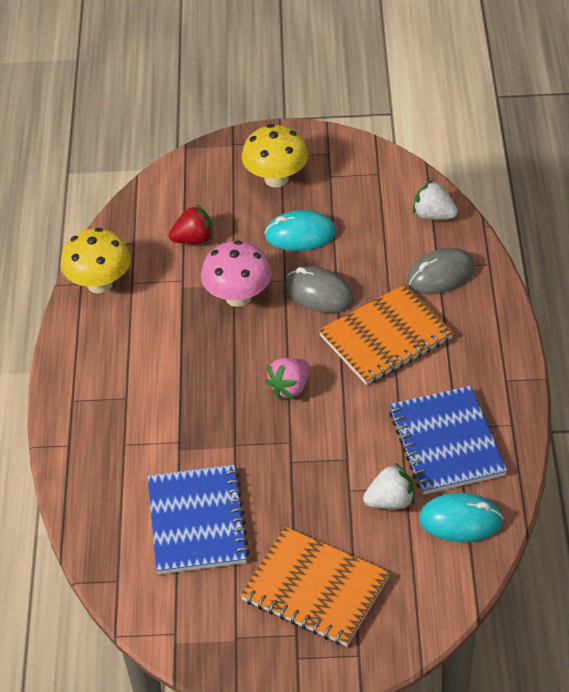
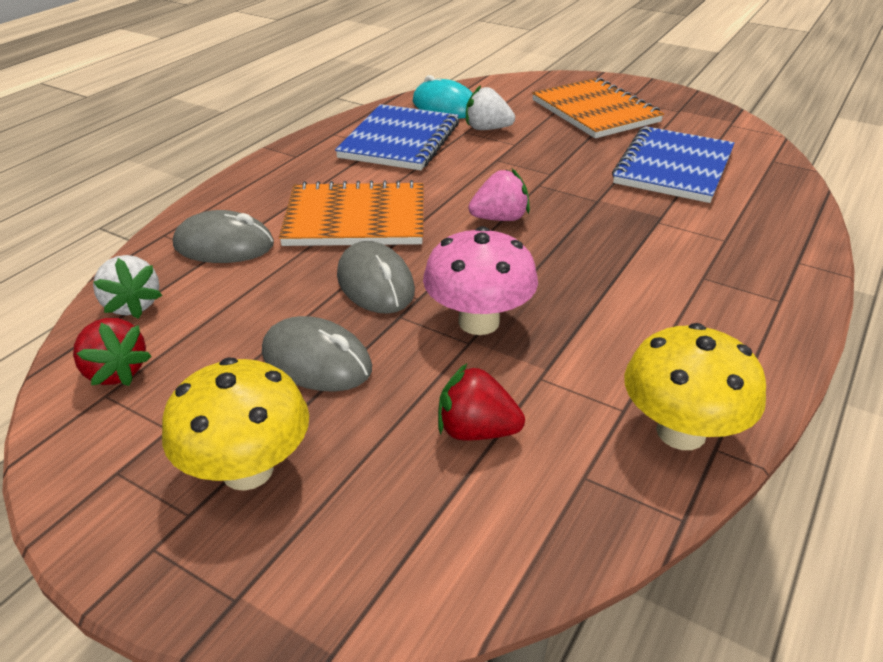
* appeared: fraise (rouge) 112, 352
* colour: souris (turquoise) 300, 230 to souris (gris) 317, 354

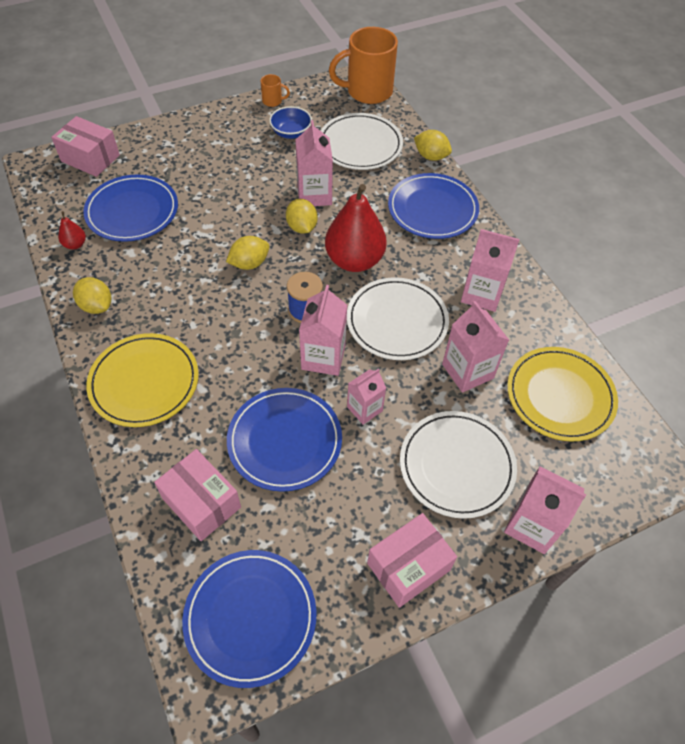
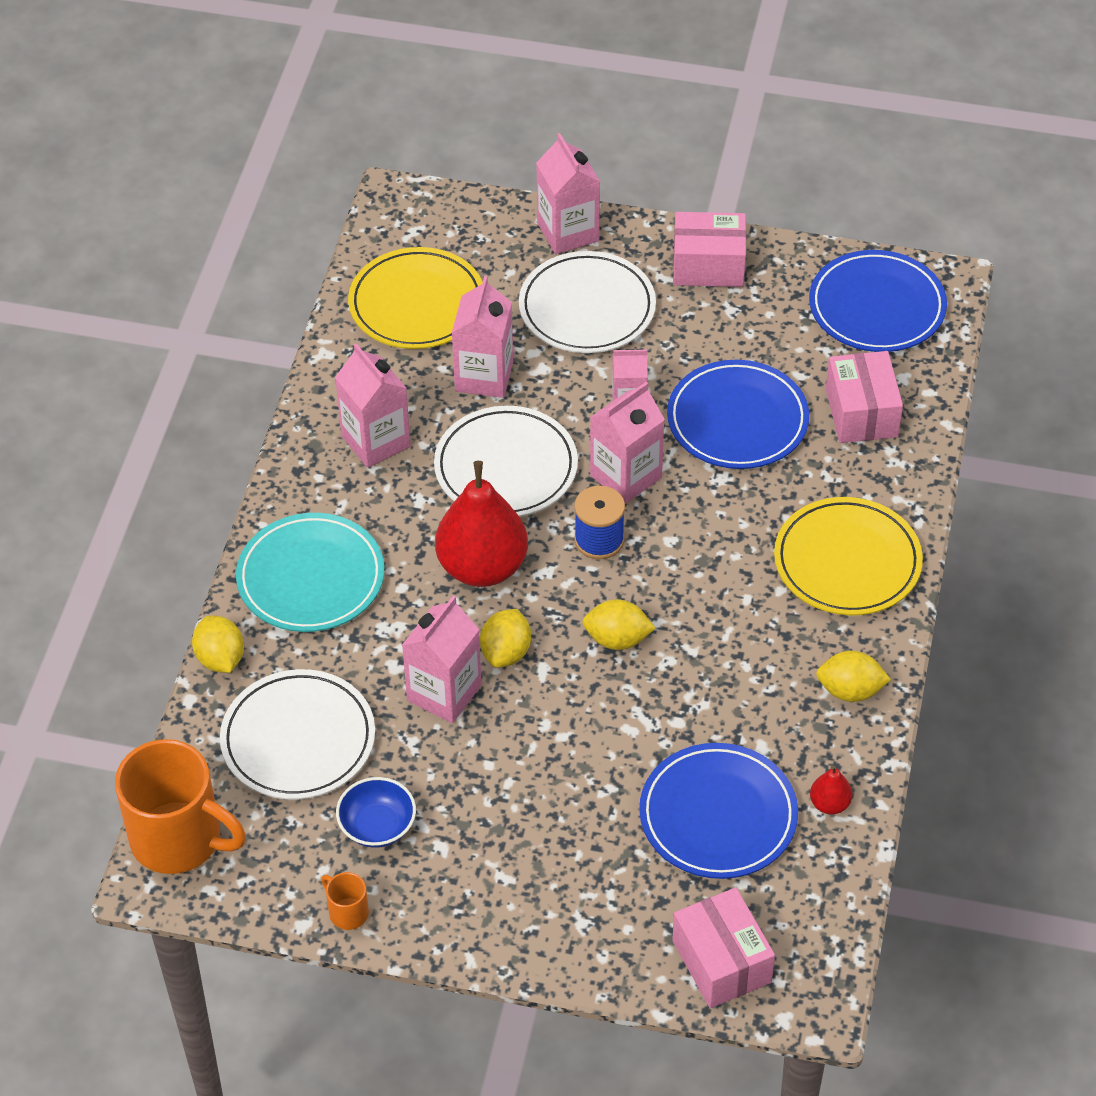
* colour: assiette (bleu) 433, 206 to assiette (turquoise) 310, 572
* spun: citron (jaune) 92, 295 = 853, 676 75 degrees counterclockwise

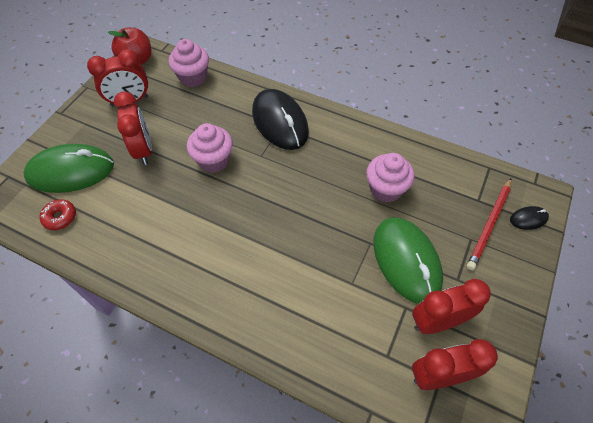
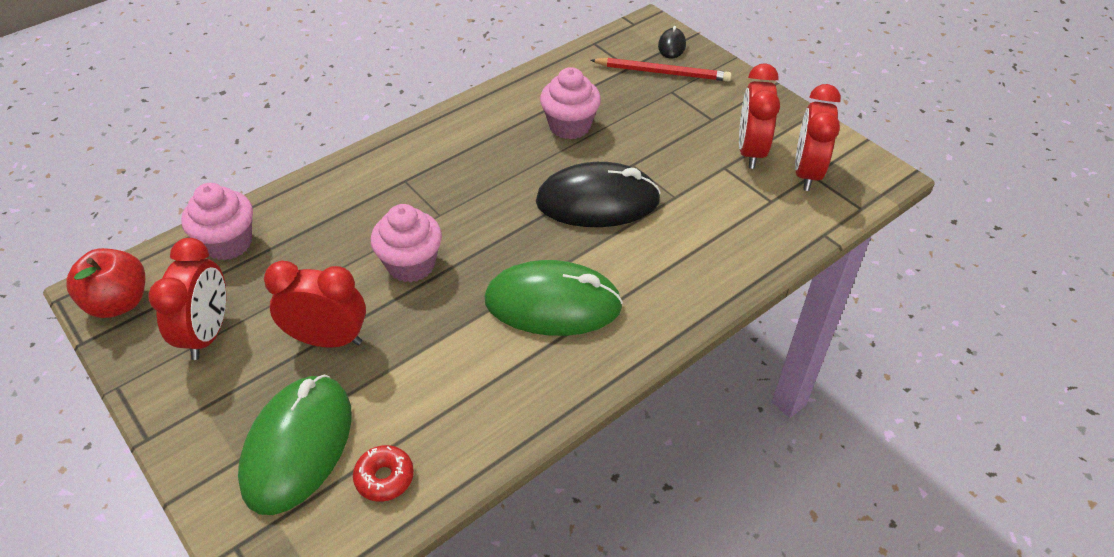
* relocated: souris (vert) 408, 260 to 554, 298
* relocated: souris (noir) 280, 119 to 598, 194
* spun: crayon (rouge) 489, 224 = 661, 69 45 degrees counterclockwise

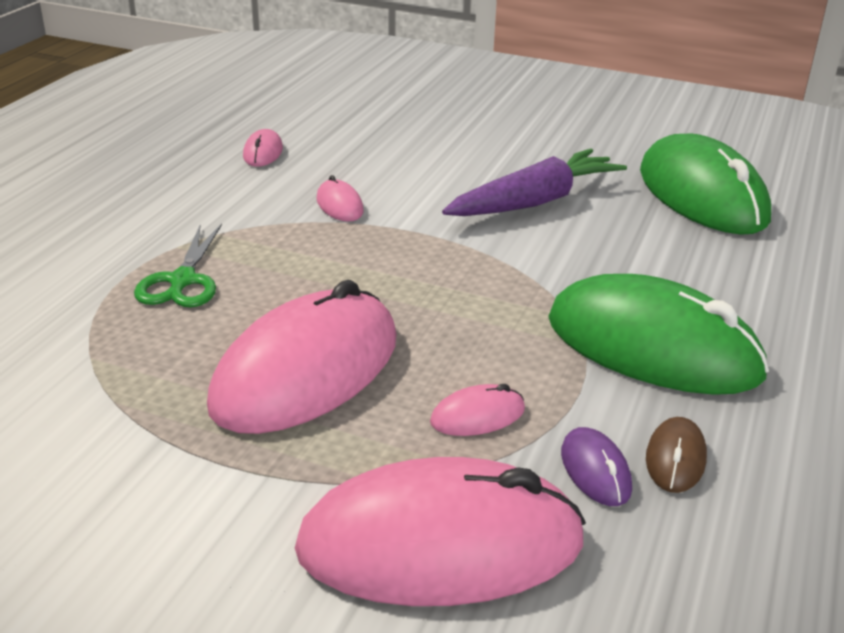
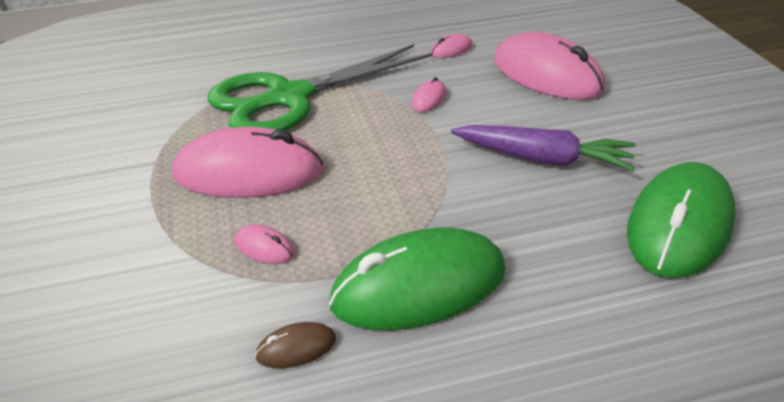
* size: ciseaux (vert) 178, 265 = 319, 87 x2.32
* spun: souris (vert) 658, 334 = 417, 279 75 degrees clockwise
* relocated: souris (rose) 440, 531 to 549, 66
* missing: souris (violet) 596, 466

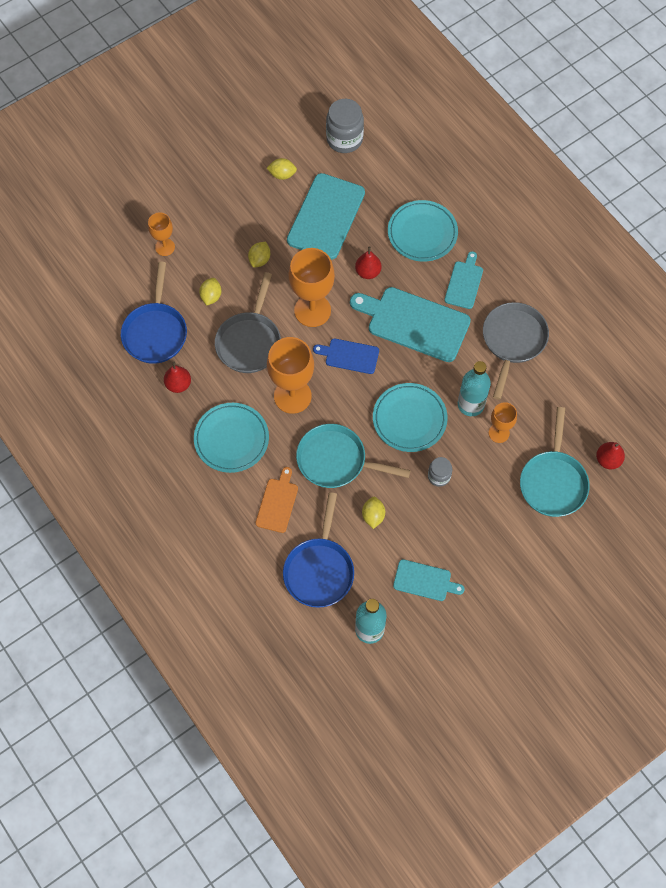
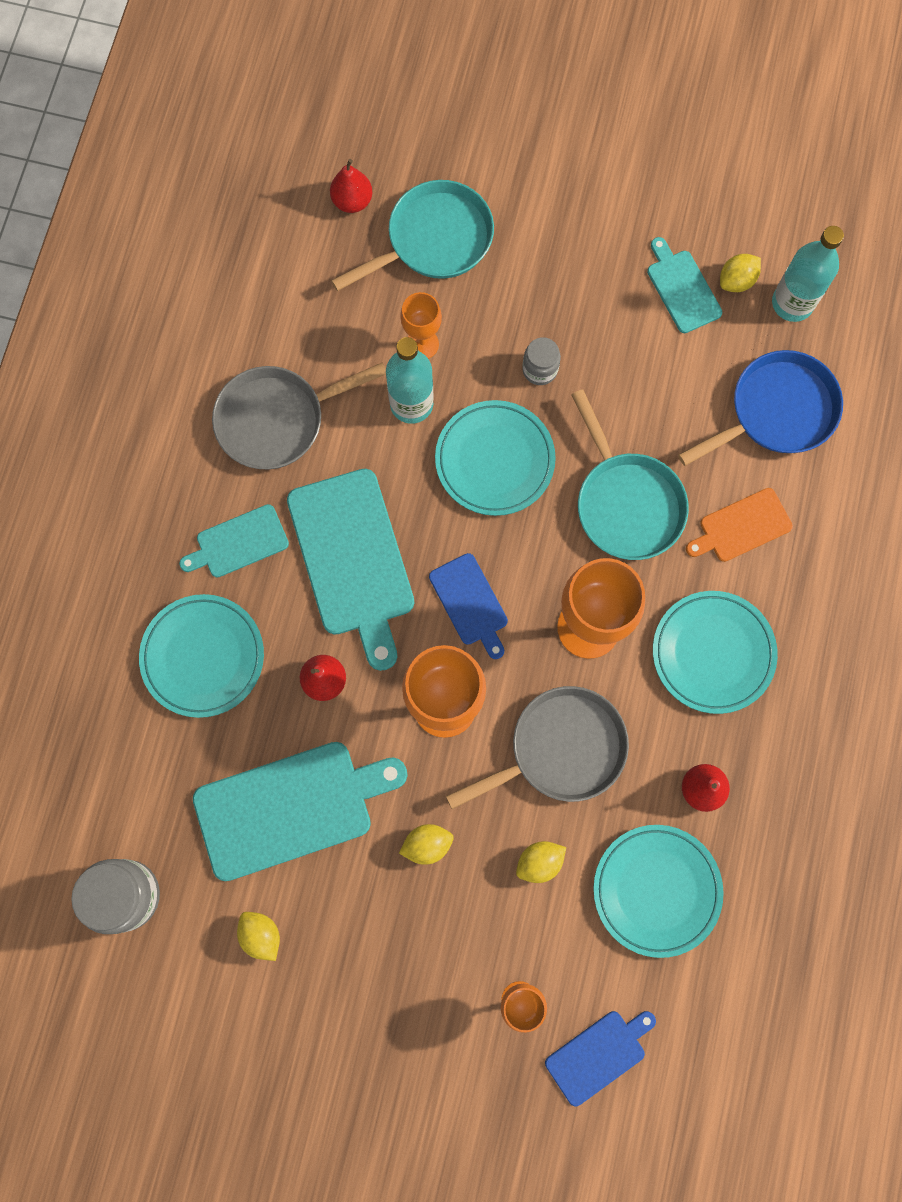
* appeared: planche à découper (bleu) 600, 1058
* exchanged: poêle (bleu) 154, 313 to assiette (turquoise) 658, 891
* relocated: citron (jaune) 373, 513 to 740, 273

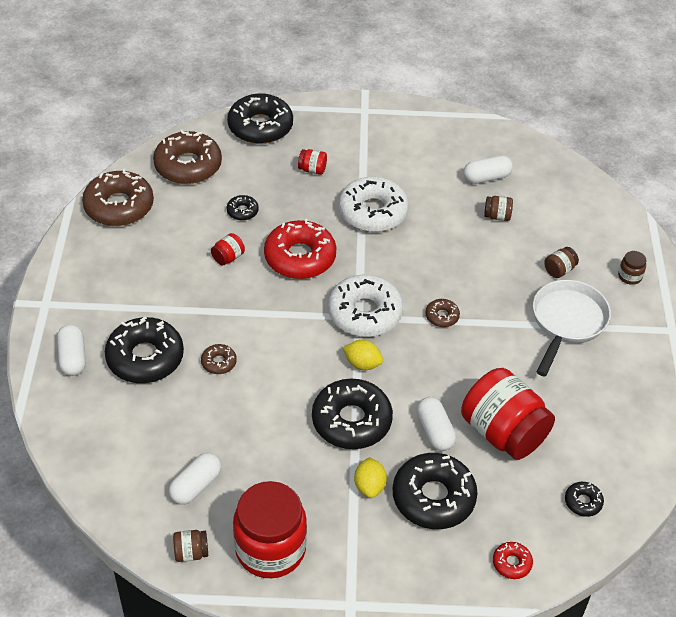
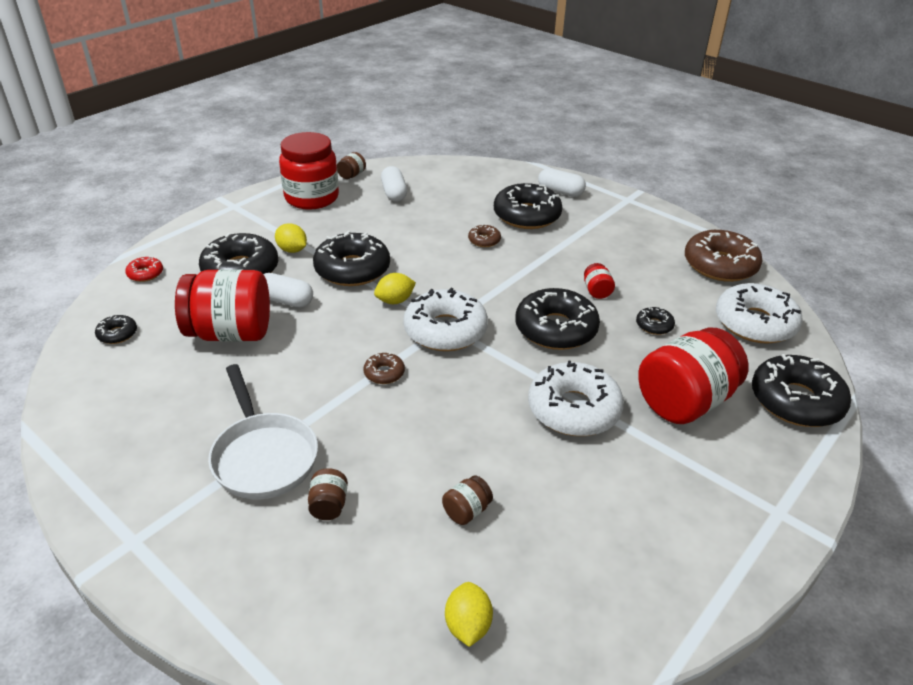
* appeared: citron (jaune) 469, 614
* colour: beignet (rouge) 300, 249 to beignet (noir) 558, 319
* size: bocal (rouge) 312, 162 = 693, 375 x2.42
* colour: beignet (marron) 187, 157 to beignet (blanc) 759, 313
* missing: gélule (blanc) 488, 169
* missing: bocal (marron) 632, 268

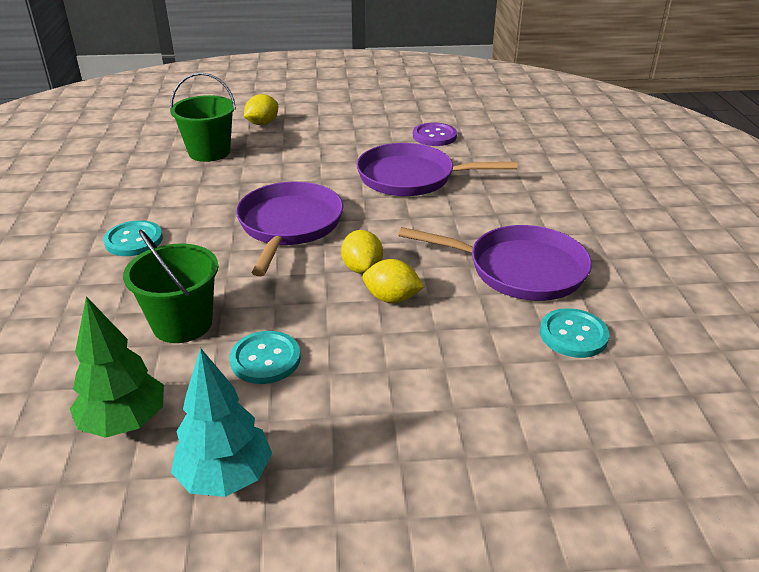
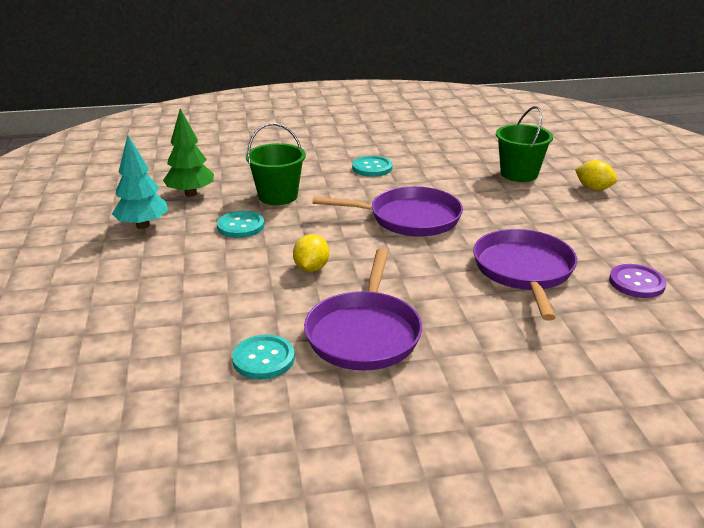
* missing: citron (jaune) 362, 252

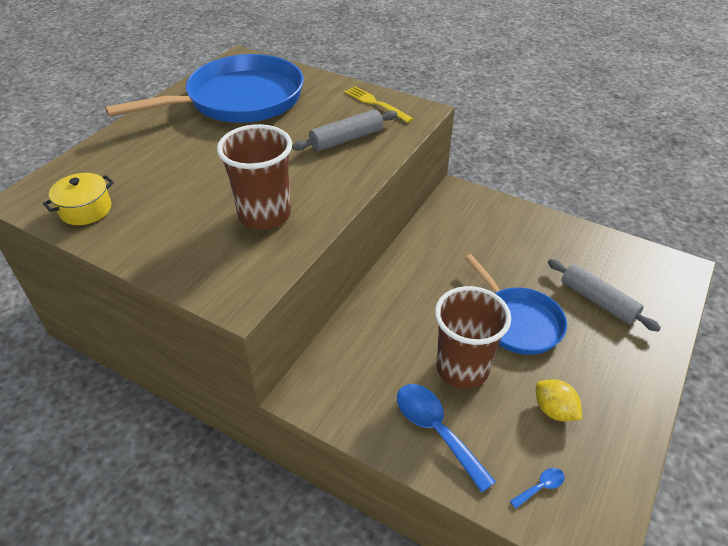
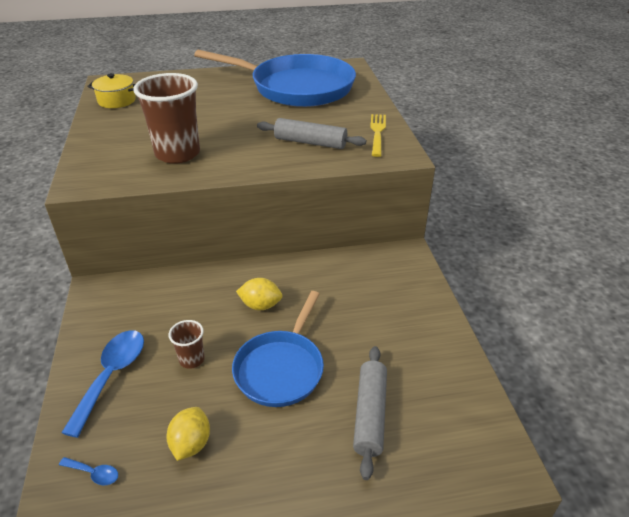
* size: gobelet (marron) 473, 337 = 187, 344 x0.48
* appeared: citron (jaune) 259, 294

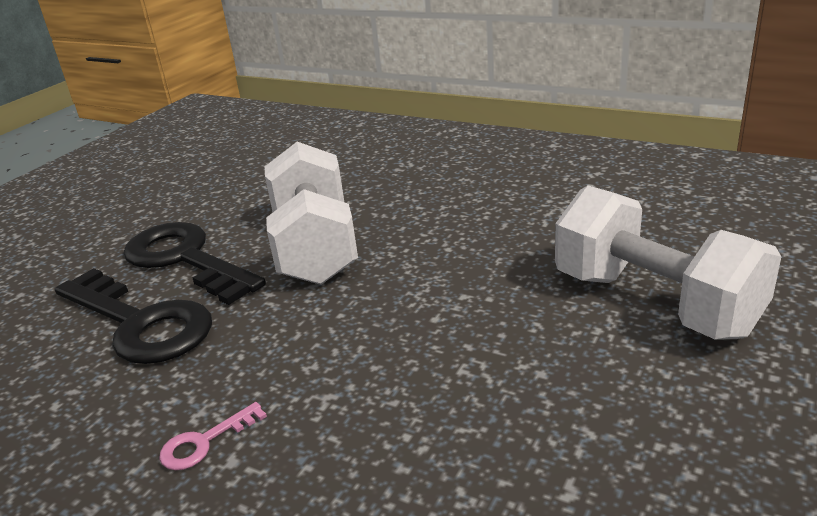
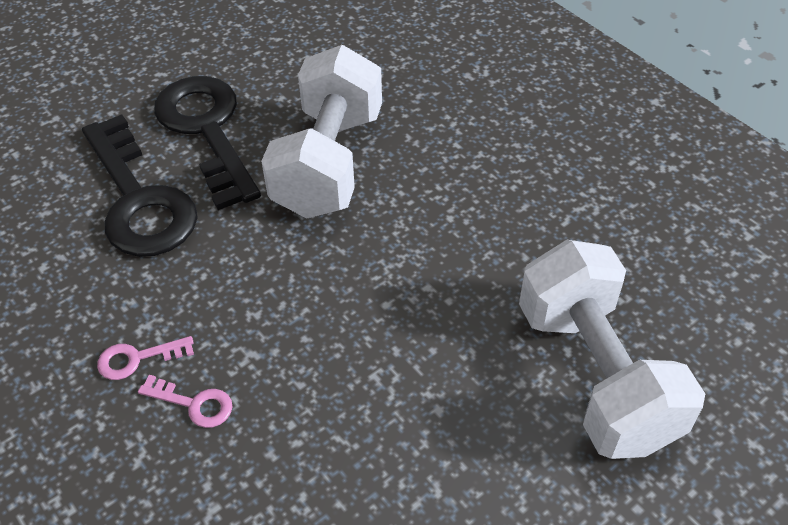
* appeared: clé (rose) 185, 401

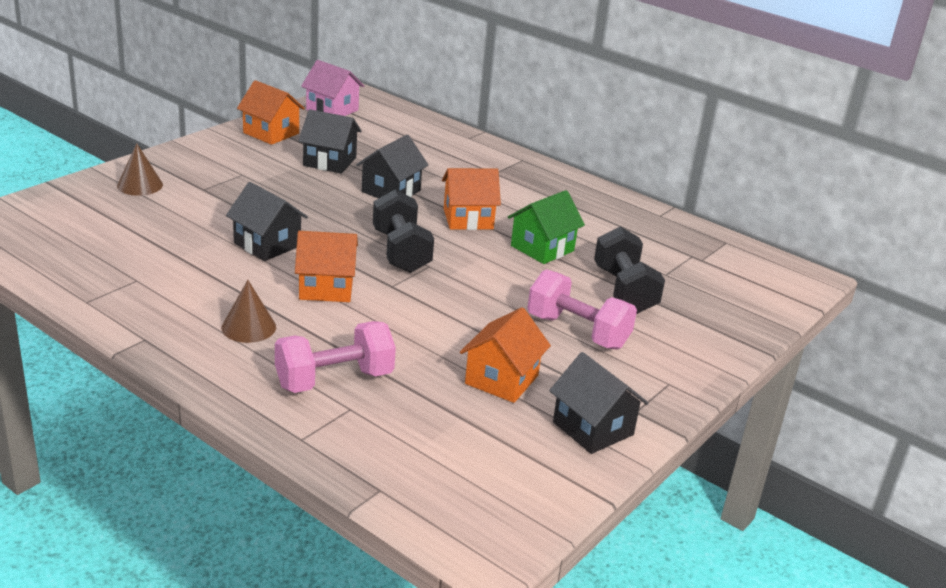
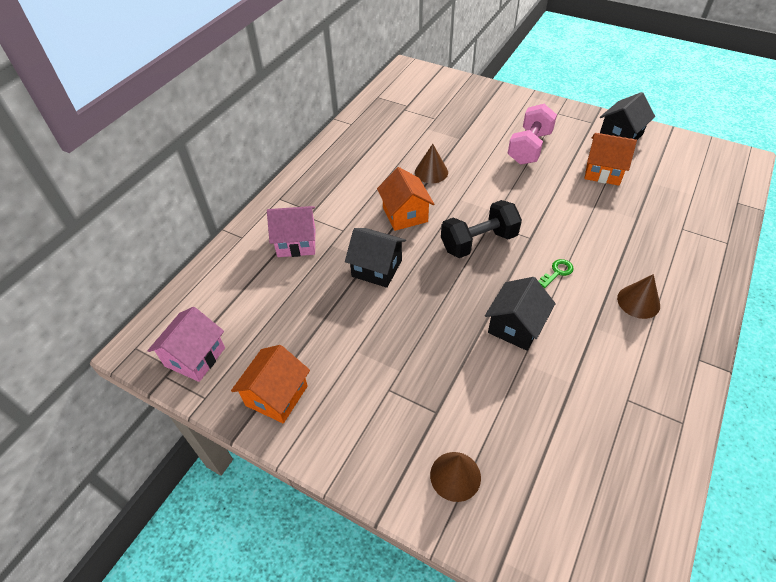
* appeared: maison (rose) 291, 231
* exchanged: maison (vert) 546, 227 to cône (marron) 431, 163
* exchanged: maison (orange) 326, 266 to clé (vert) 556, 273
* missing: haltère (rose) 335, 357
* missing: maison (noir) 330, 141
* missing: haltère (noir) 629, 270

